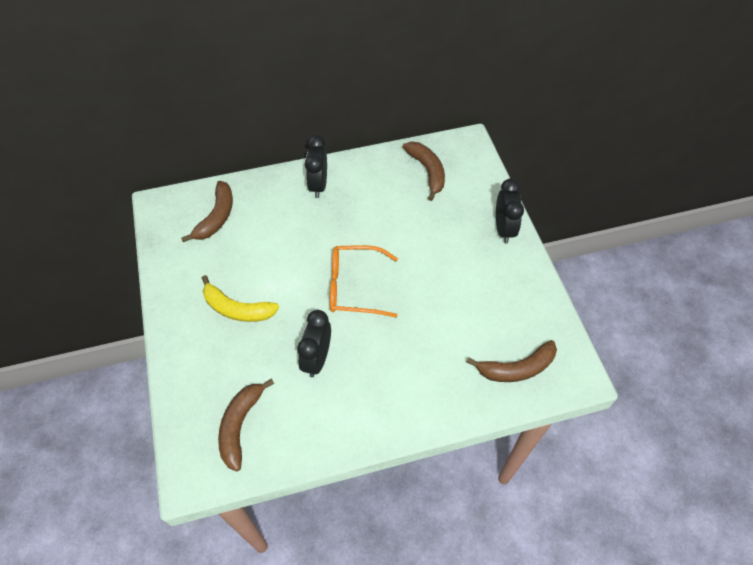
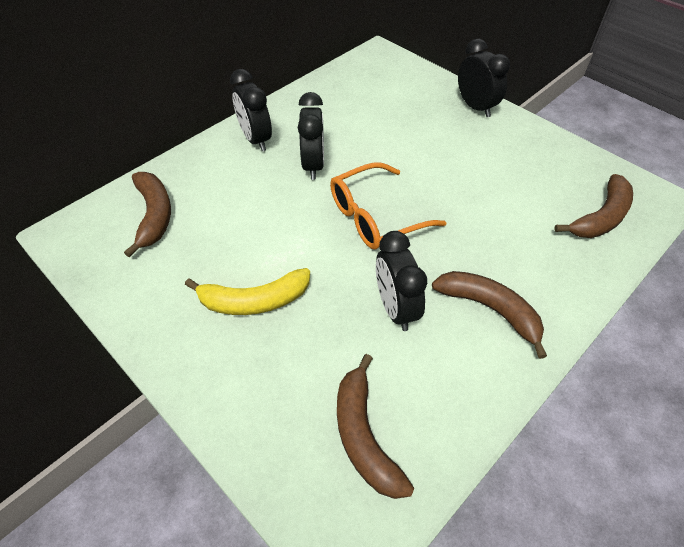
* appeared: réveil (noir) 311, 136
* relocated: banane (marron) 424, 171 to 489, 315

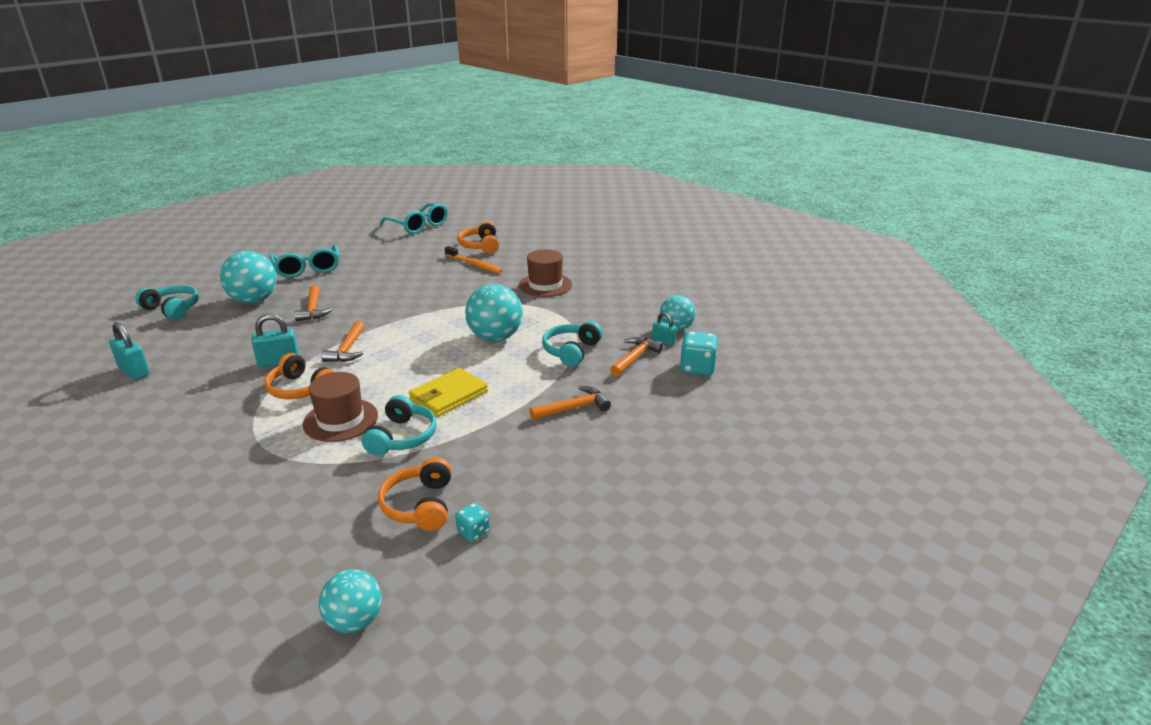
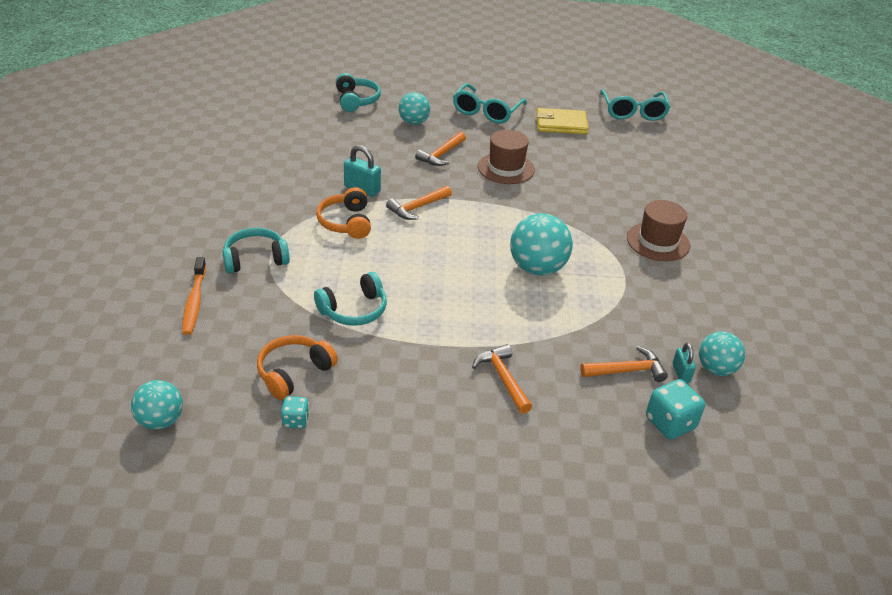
* relocated: brosse à dents (orange) 474, 260 to 194, 296
* relocated: casque audio (turquoise) 572, 344 to 256, 250
* size: balle (turquoise) 248, 277 = 414, 108 x0.64
* spun: marteau (orange) 570, 403 = 502, 379 135 degrees counterclockwise
* relocated: chapeau (marron) 340, 407 to 506, 157
* relocated: portefeuille (jaune) 448, 392 to 562, 121
* missing: cadenas (turquoise) 129, 351
* missing: casque audio (orange) 478, 237

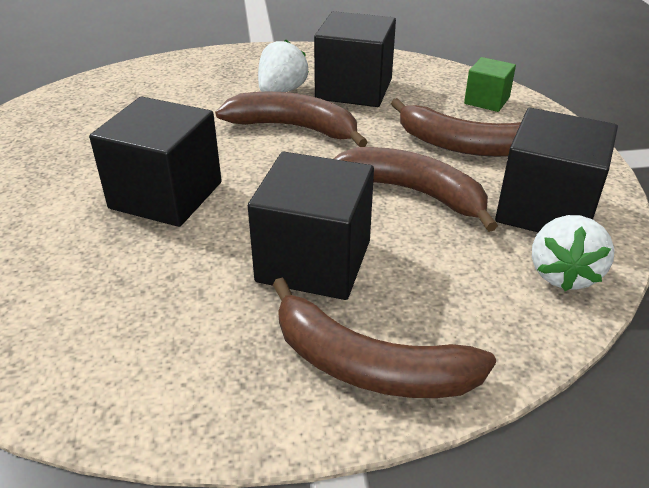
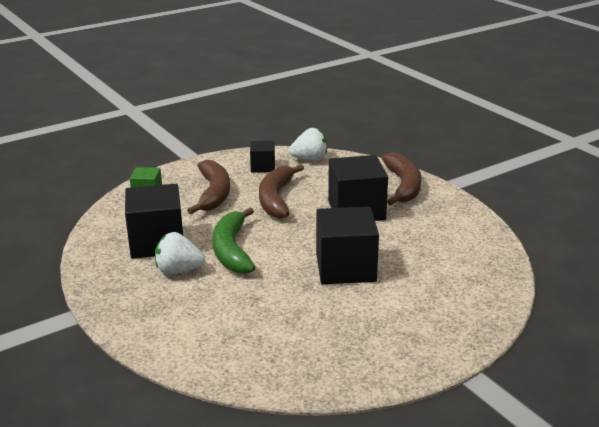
* colour: banane (marron) 291, 119 to banane (vert) 234, 240
* size: cube (noir) 556, 170 = 262, 156 x0.54

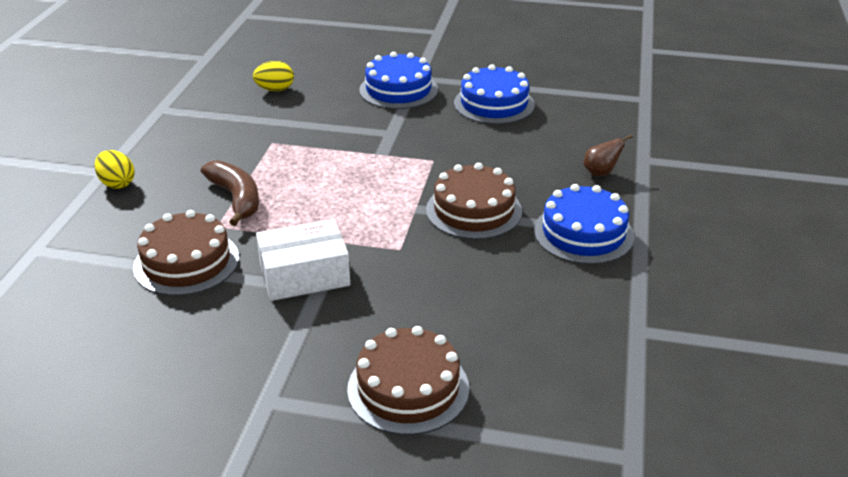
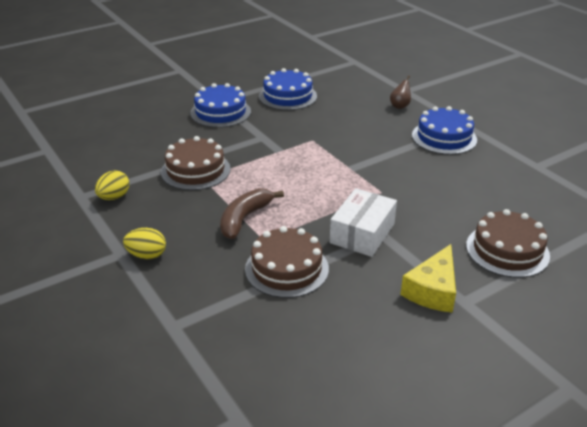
* relocated: œuf (jaune) 273, 76 to 112, 185
* relocated: gâteau (marron) 474, 201 to 195, 163
* spun: banane (marron) 230, 193 = 252, 213 75 degrees counterclockwise
* appeared: fromage (jaune) 428, 278

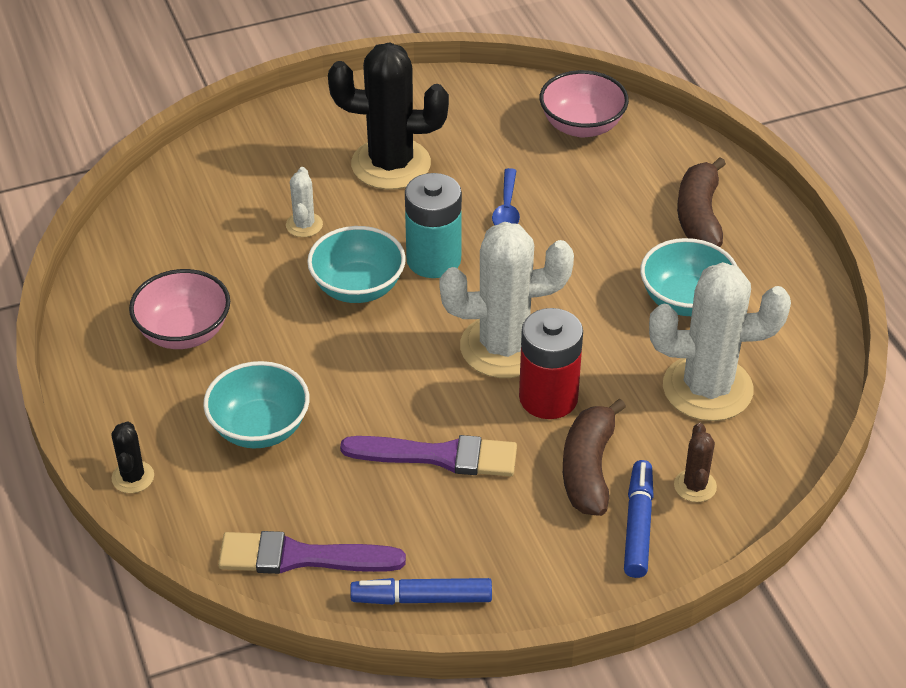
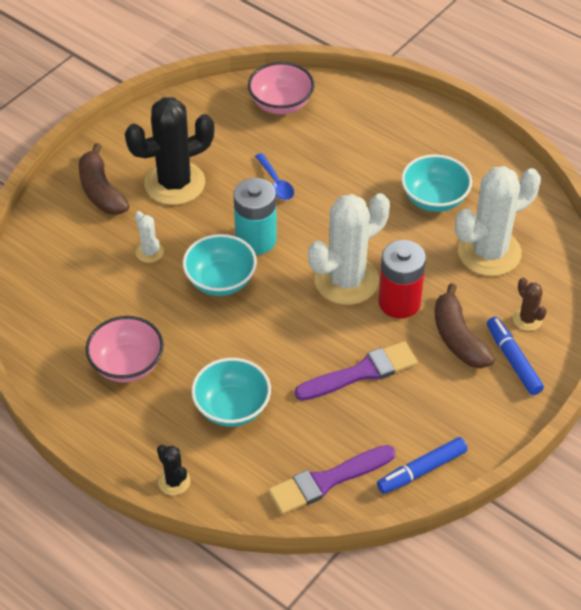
* relocated: banane (marron) 701, 202 to 104, 179

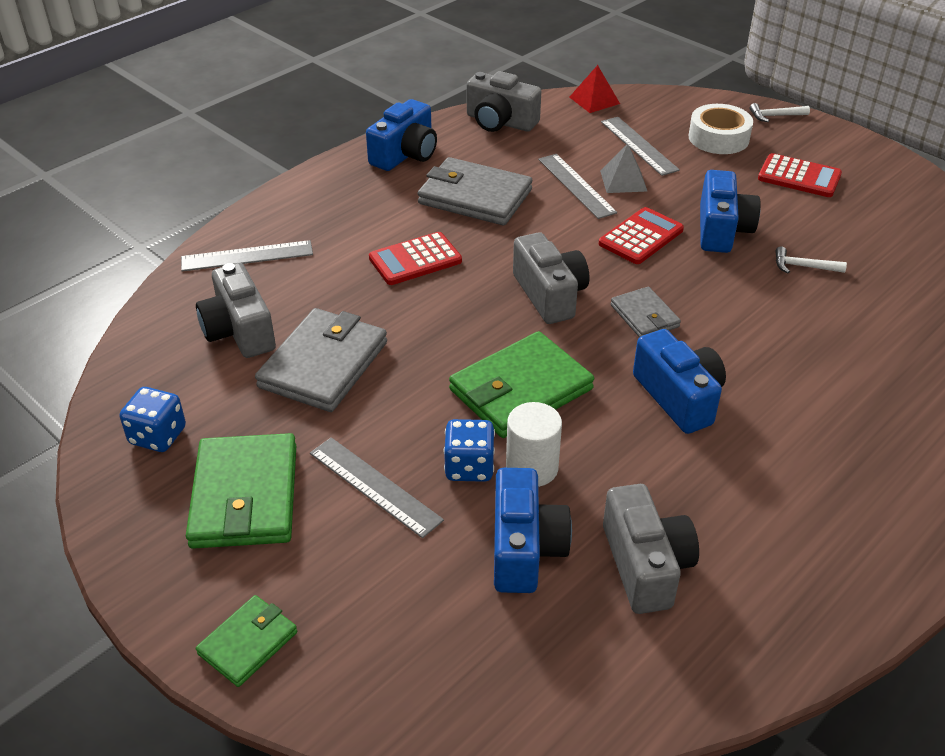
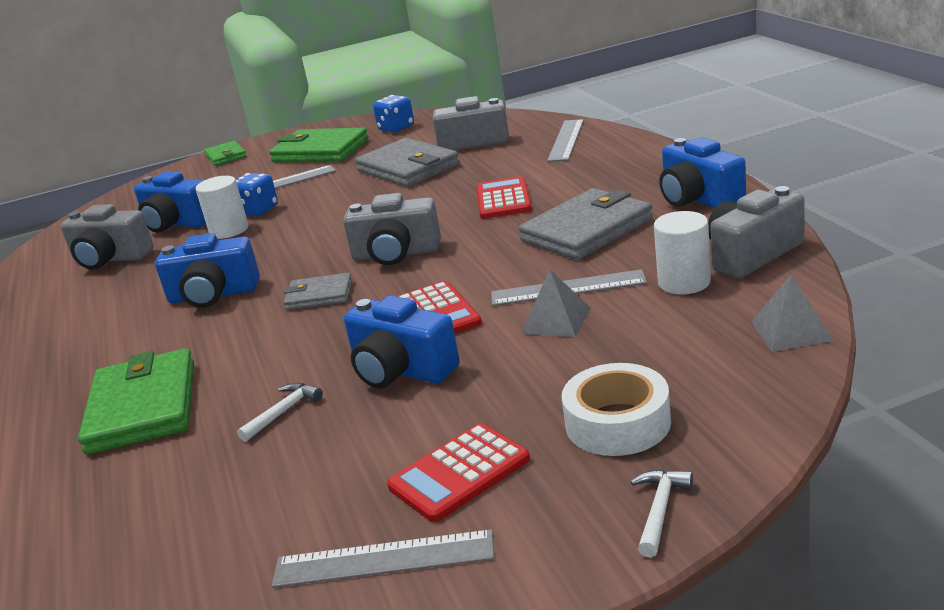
* relocated: portefeuille (vert) 521, 384 to 136, 401
* relocated: règle (gris) 640, 146 to 383, 558
* appeared: cylindre (blanc) 682, 252
* colour: pyramide (rouge) 594, 89 to pyramide (gris) 792, 313

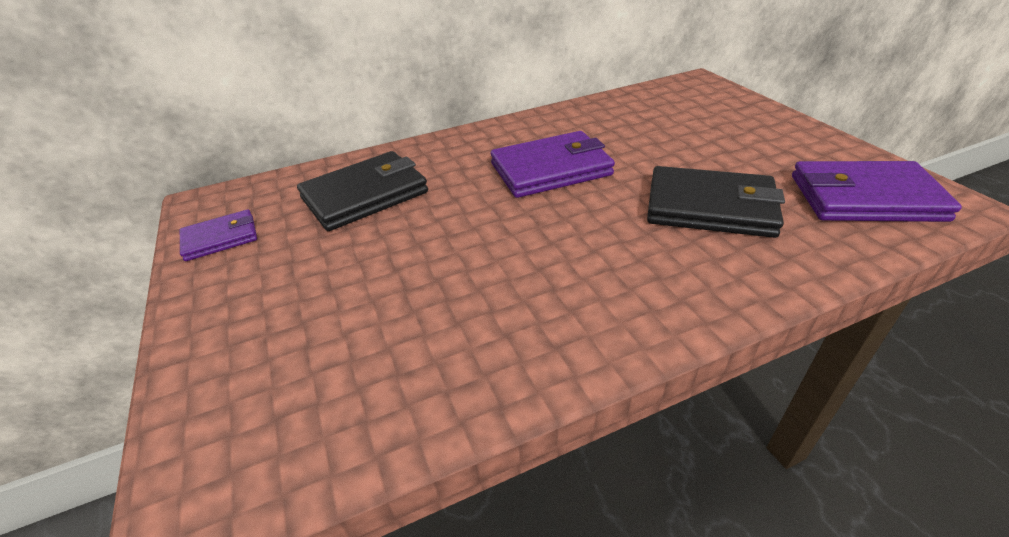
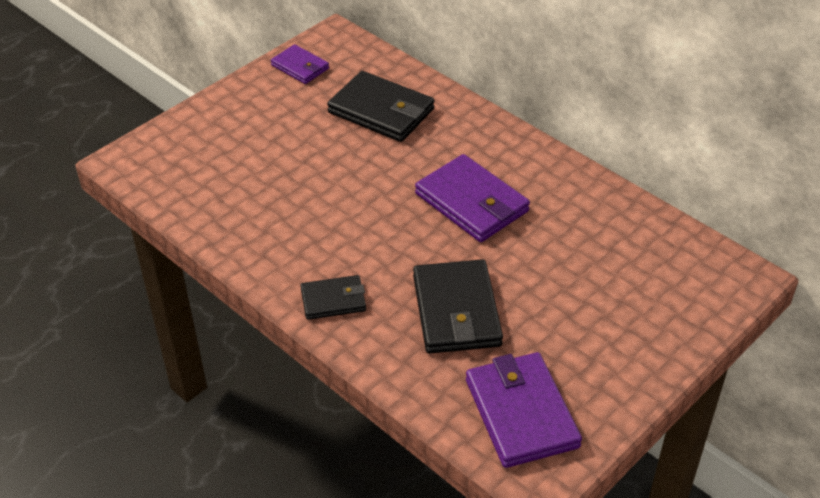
* appeared: portefeuille (noir) 333, 297

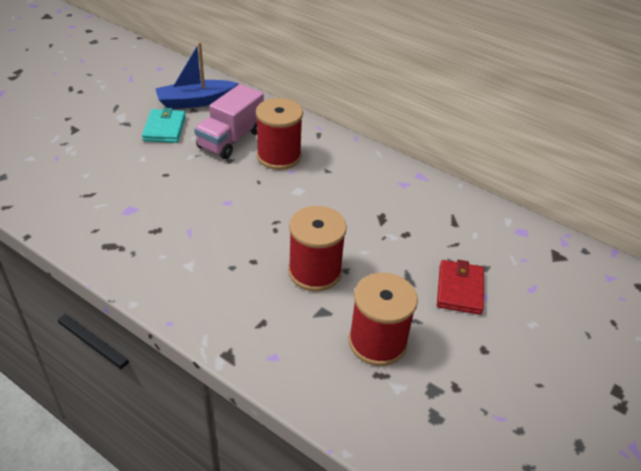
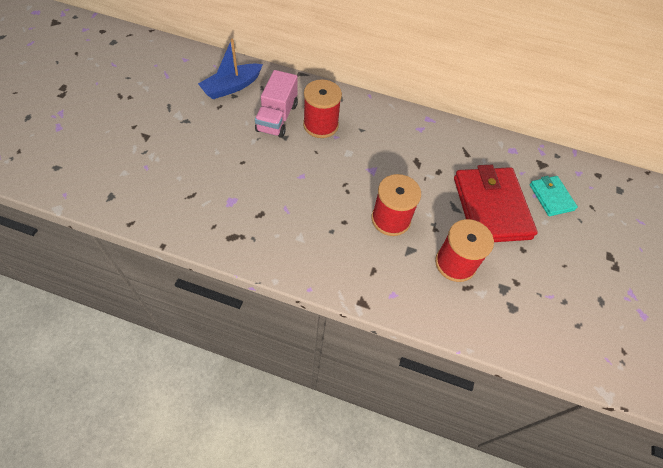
* size: portefeuille (rouge) 460, 287 = 496, 203 x1.94
* relocated: portefeuille (turquoise) 164, 125 to 554, 196

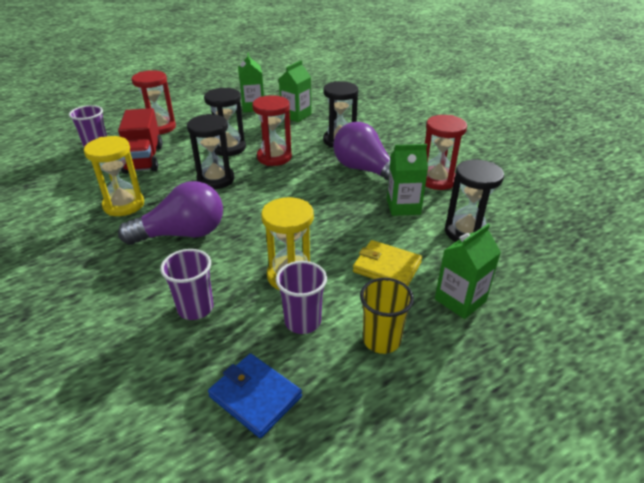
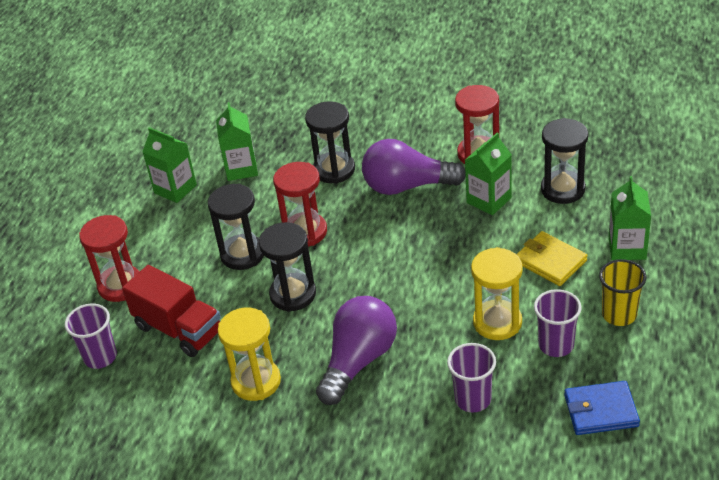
* spun: portefeuille (jaune) 387, 263 = 551, 258 60 degrees clockwise

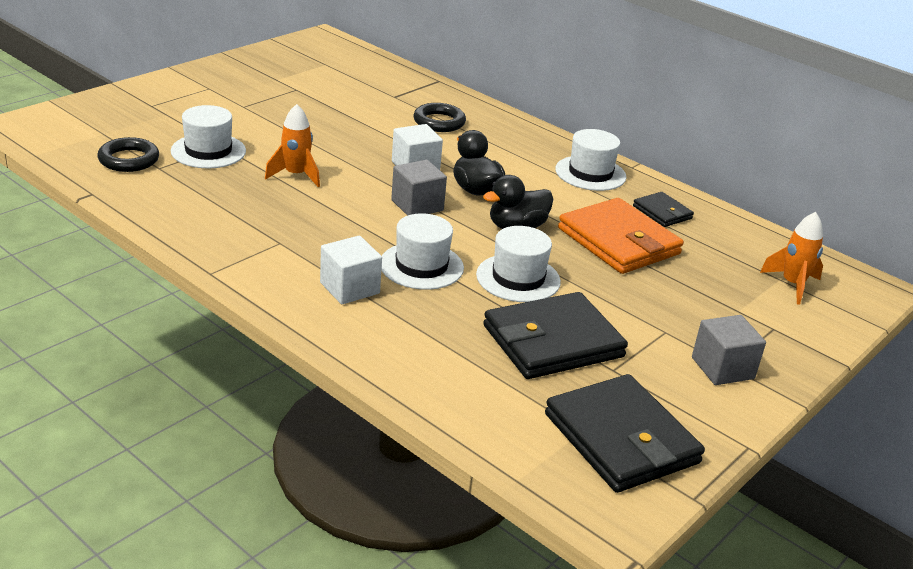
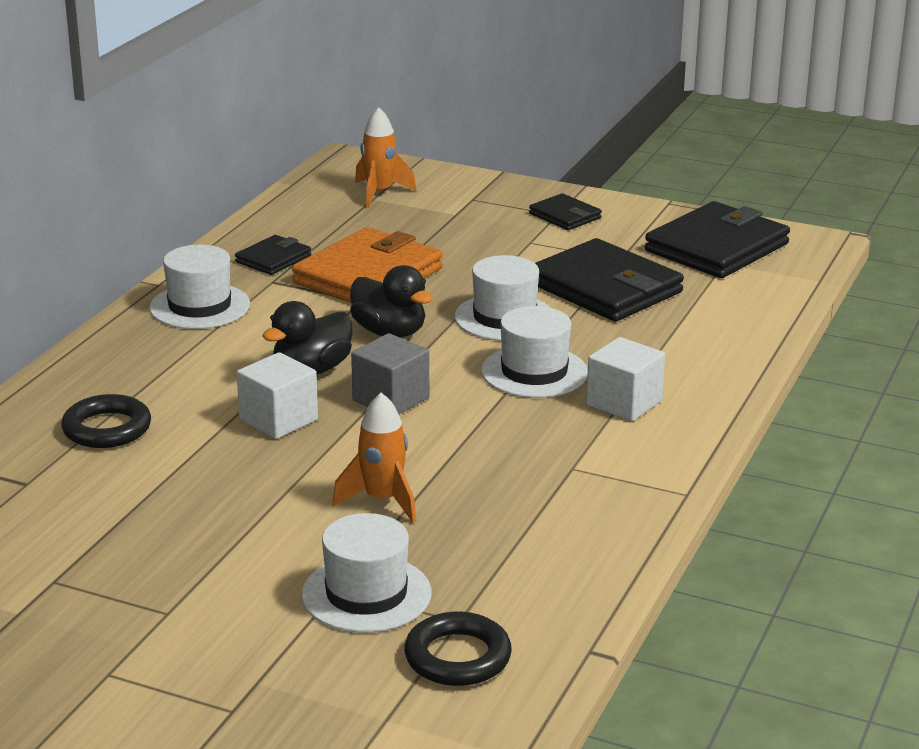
* exchanged: cube (gris) 729, 350 to portefeuille (noir) 565, 211

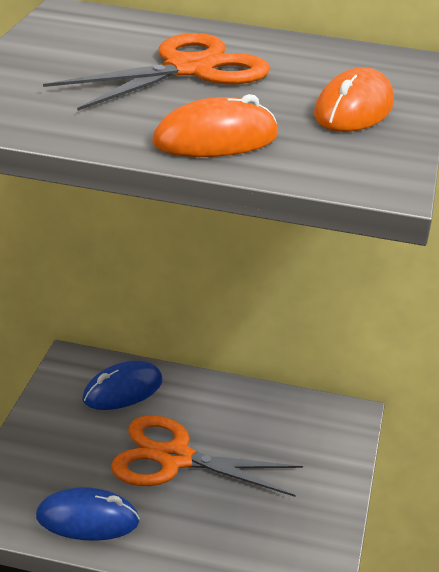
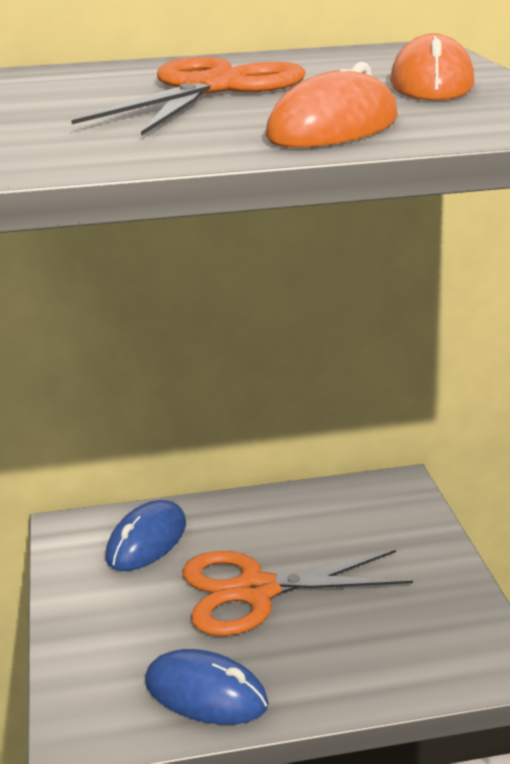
* spun: souris (bleu) 88, 514 = 207, 687 45 degrees clockwise

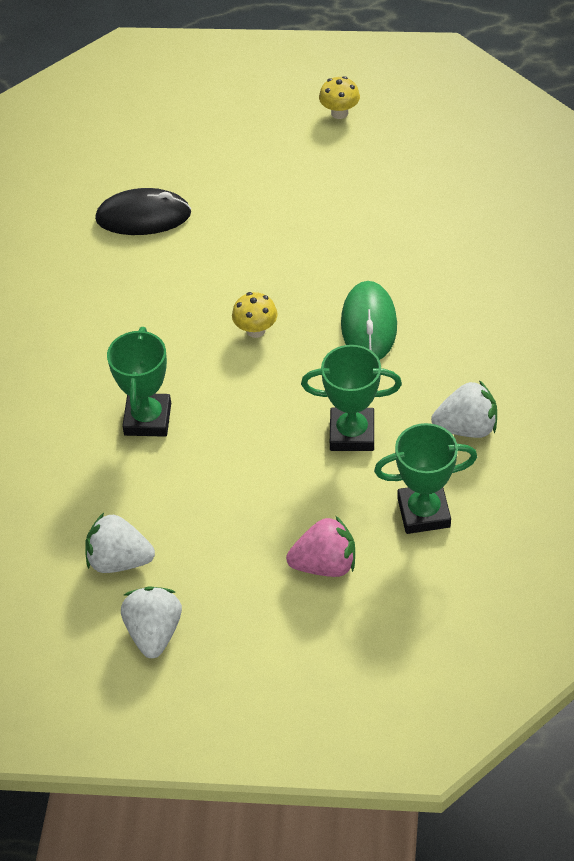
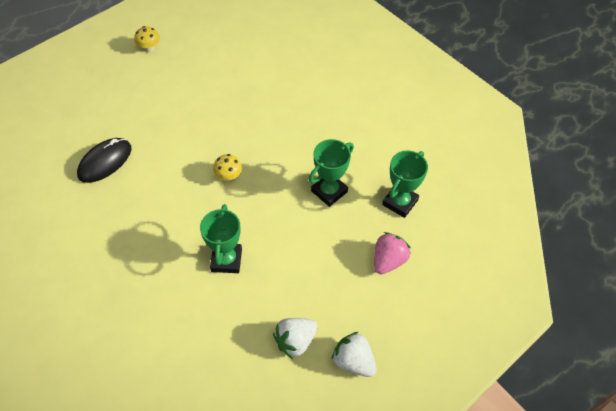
* spun: trophée (vert) 139, 382 = 221, 238 45 degrees clockwise
* missing: souris (vert) 369, 320
* missing: fraise (blanc) 464, 409

